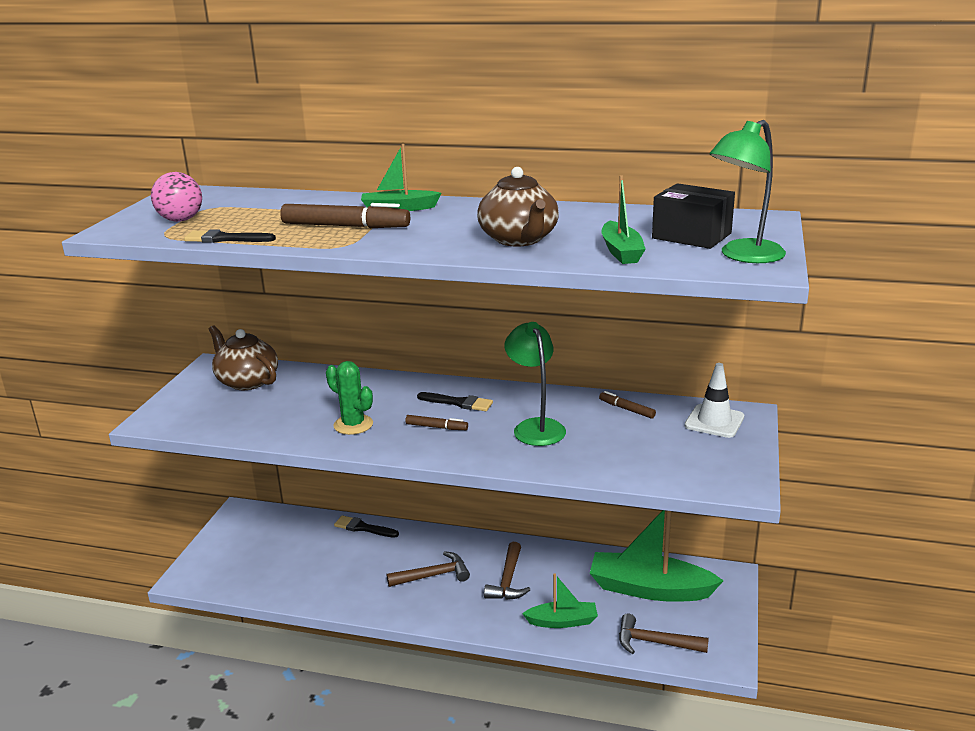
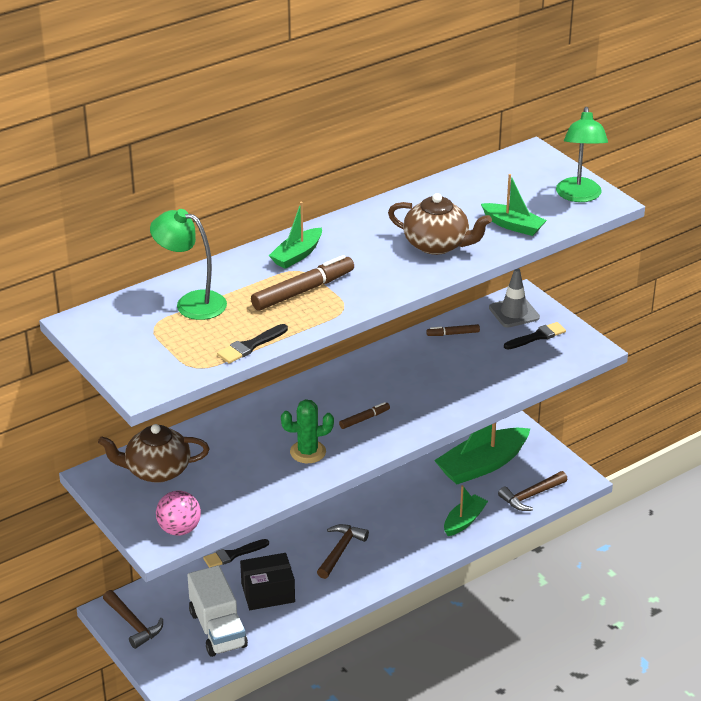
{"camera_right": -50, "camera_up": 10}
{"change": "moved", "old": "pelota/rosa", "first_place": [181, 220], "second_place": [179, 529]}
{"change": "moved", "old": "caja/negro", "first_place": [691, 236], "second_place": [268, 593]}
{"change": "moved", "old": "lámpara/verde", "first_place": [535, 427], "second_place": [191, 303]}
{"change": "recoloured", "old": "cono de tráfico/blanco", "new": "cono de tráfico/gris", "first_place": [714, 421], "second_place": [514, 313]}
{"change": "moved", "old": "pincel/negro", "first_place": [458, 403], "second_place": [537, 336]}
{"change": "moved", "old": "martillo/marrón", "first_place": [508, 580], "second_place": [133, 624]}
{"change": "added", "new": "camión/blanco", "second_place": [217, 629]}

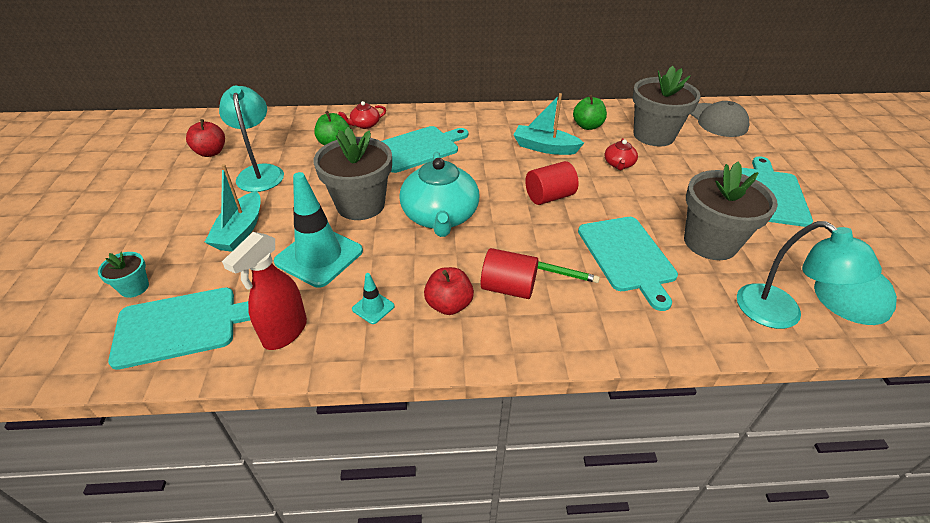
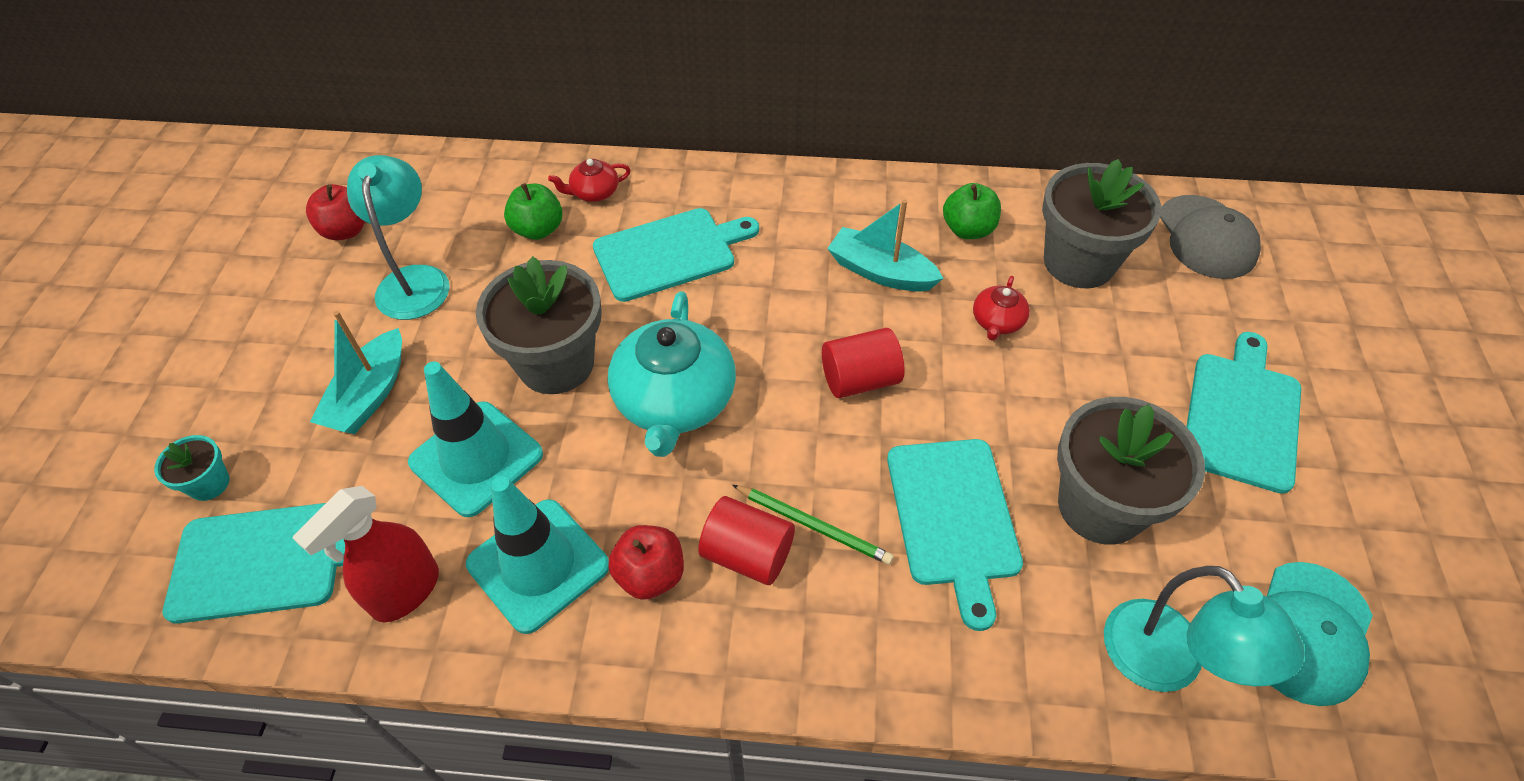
{"camera_right": 10, "camera_up": 10}
{"change": "resized", "old": "cono de tráfico/turquesa", "first_place": [373, 307], "second_place": [538, 565], "factor": 2.26}

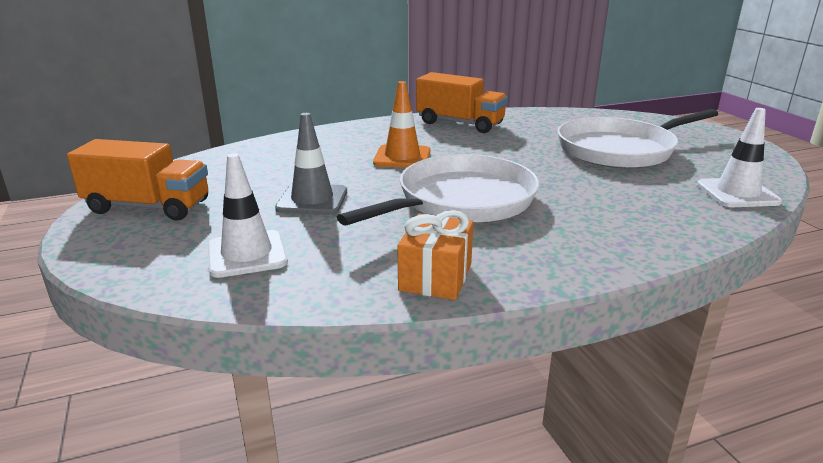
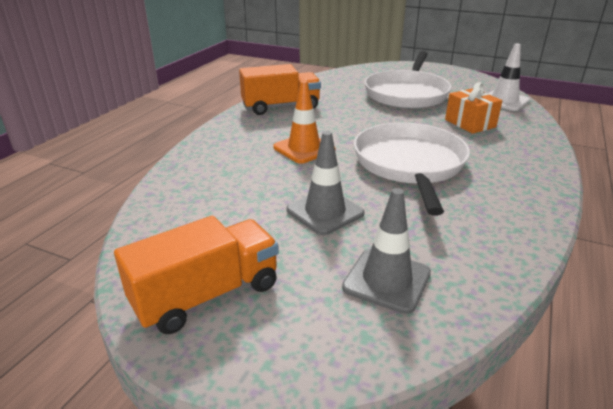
{"camera_right": -45, "camera_up": 5}
{"change": "recoloured", "old": "cono de tráfico/blanco", "new": "cono de tráfico/gris", "first_place": [247, 254], "second_place": [387, 280]}
{"change": "moved", "old": "regalo/naranja", "first_place": [435, 277], "second_place": [470, 123]}

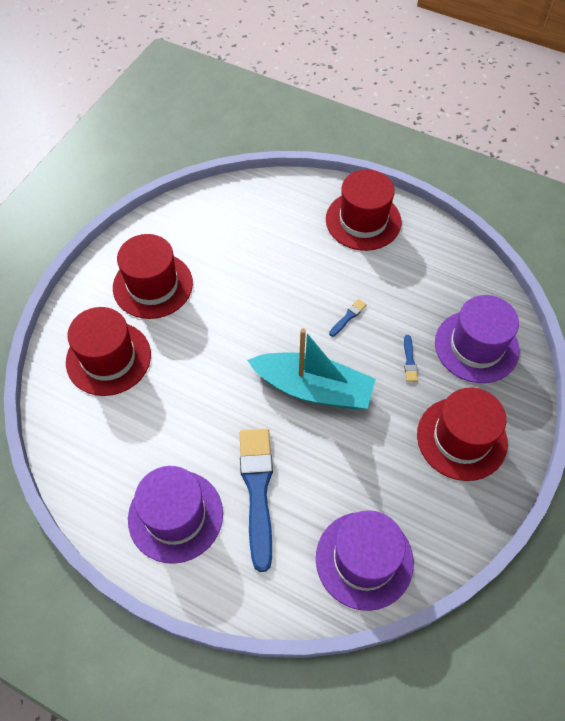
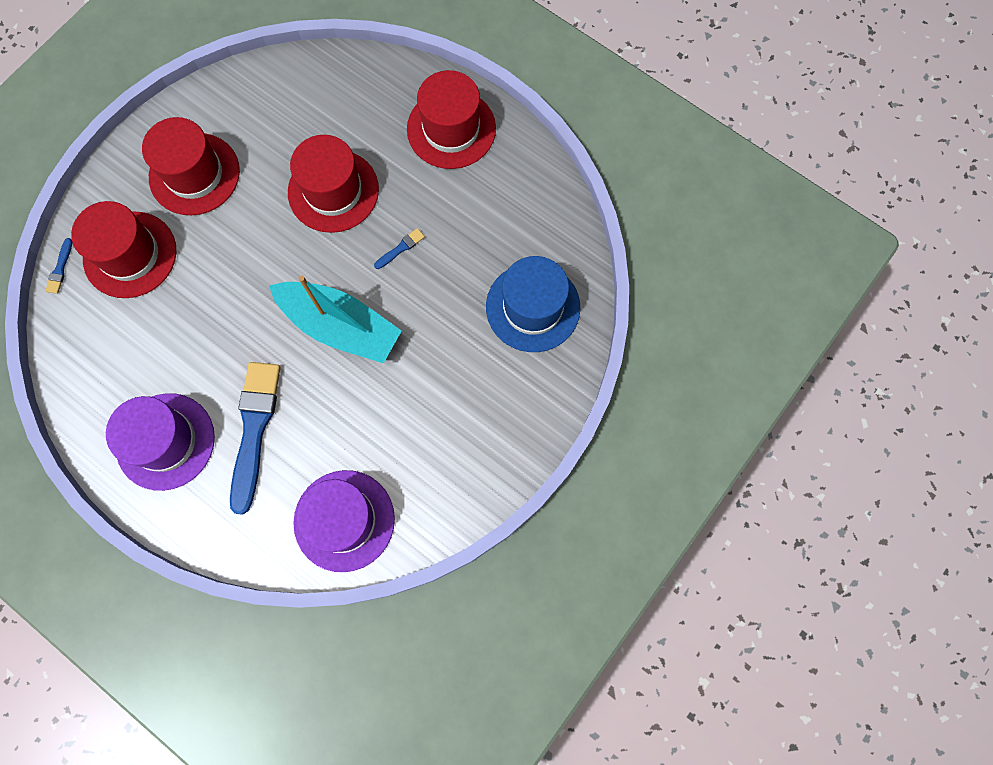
{"camera_right": 10, "camera_up": 15}
{"change": "recoloured", "old": "sombrero/morado", "new": "sombrero/azul", "first_place": [476, 346], "second_place": [533, 307]}
{"change": "moved", "old": "pincel/azul", "first_place": [409, 361], "second_place": [60, 269]}
{"change": "moved", "old": "sombrero/rojo", "first_place": [461, 438], "second_place": [333, 191]}

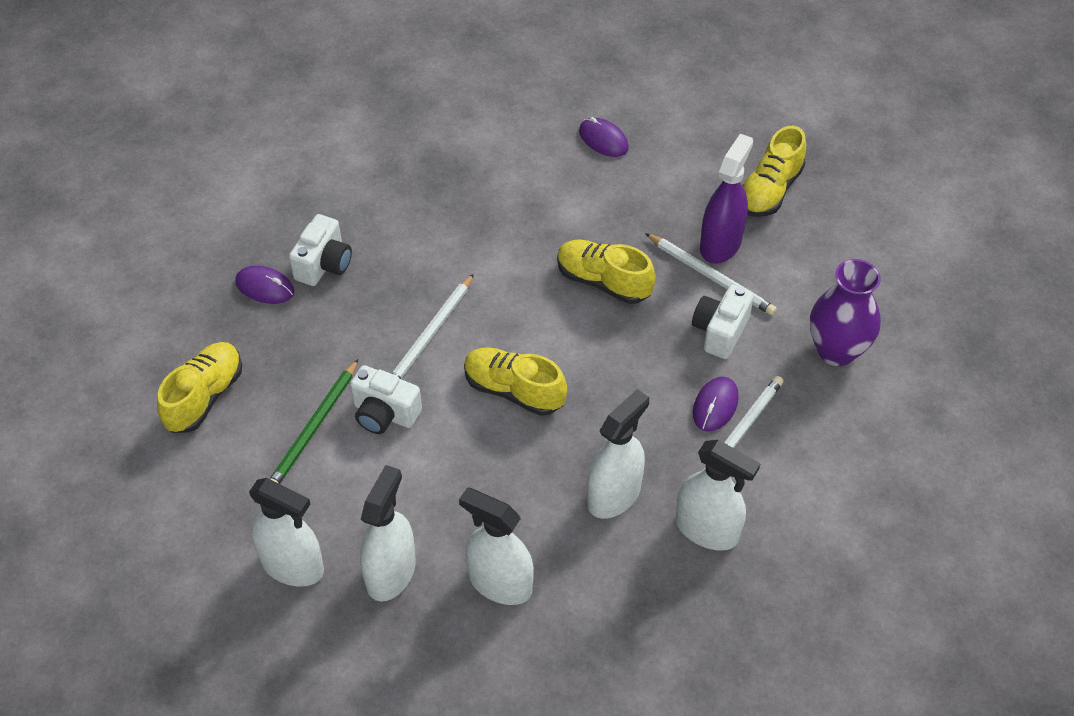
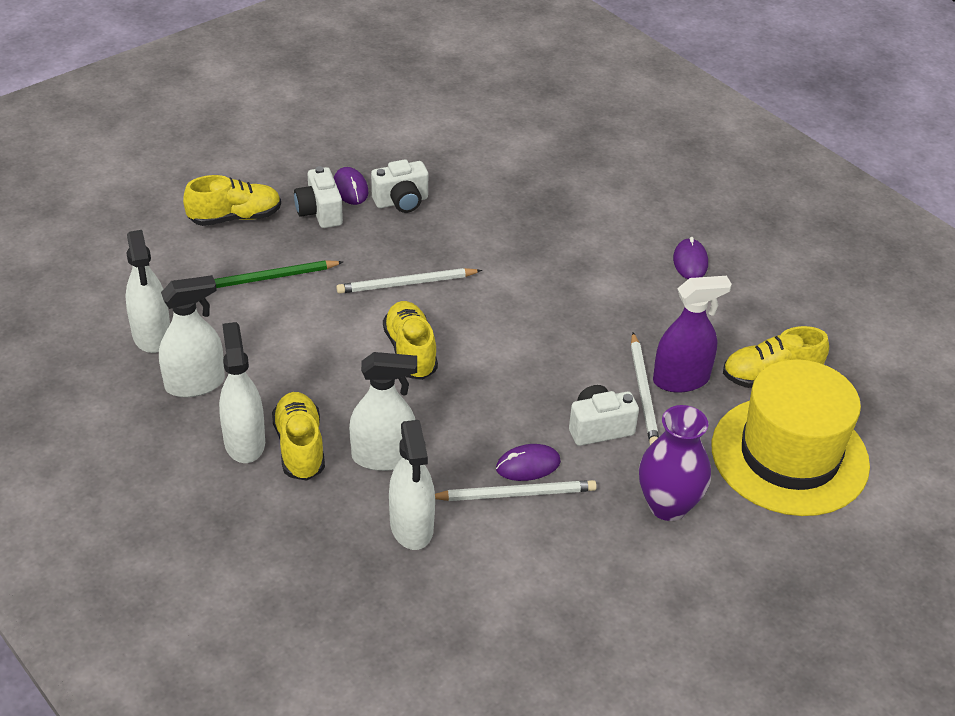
{"camera_right": 45, "camera_up": -10}
{"change": "moved", "old": "zapato/amarillo", "first_place": [603, 282], "second_place": [300, 447]}
{"change": "moved", "old": "cámara/blanco", "first_place": [384, 414], "second_place": [319, 212]}
{"change": "added", "new": "sombrero/amarillo", "second_place": [789, 455]}

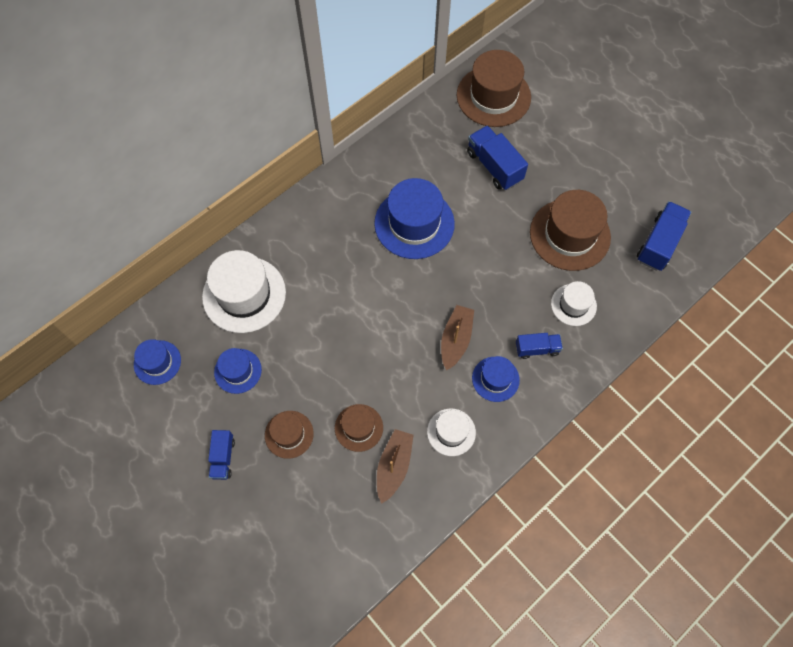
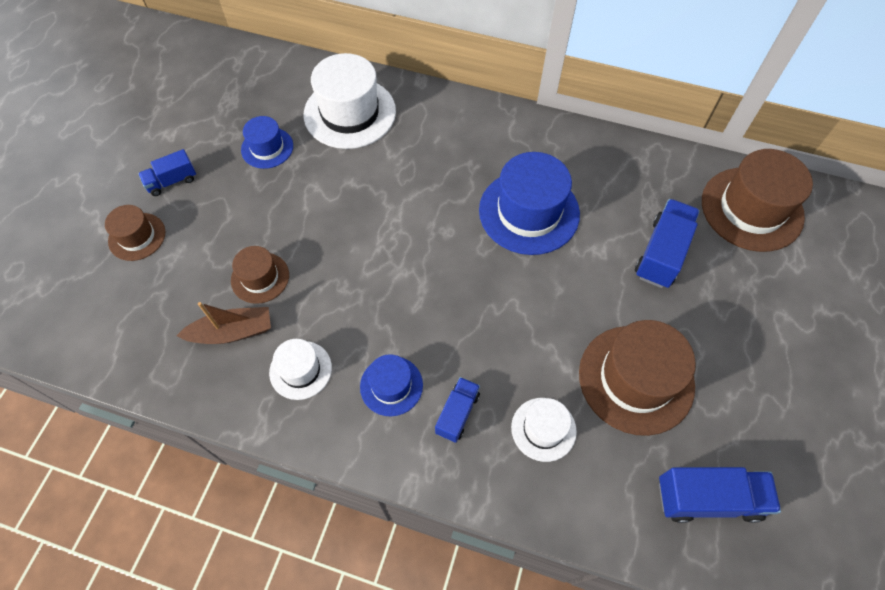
{"camera_right": 60, "camera_up": -5}
{"change": "removed", "old": "barco/marrón", "first_place": [456, 340]}
{"change": "turned", "old": "camión/azul", "first_place": [537, 349], "second_place": [457, 413], "degrees": -120}
{"change": "removed", "old": "sombrero/azul", "first_place": [157, 362]}
{"change": "moved", "old": "sombrero/marrón", "first_place": [289, 434], "second_place": [137, 236]}

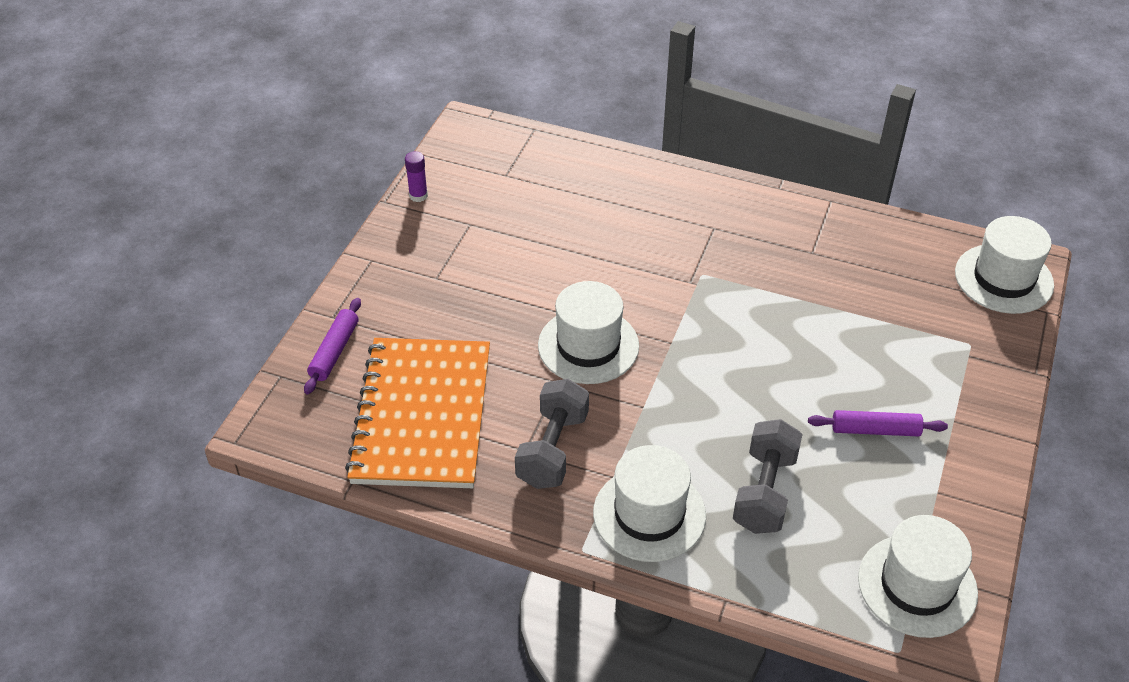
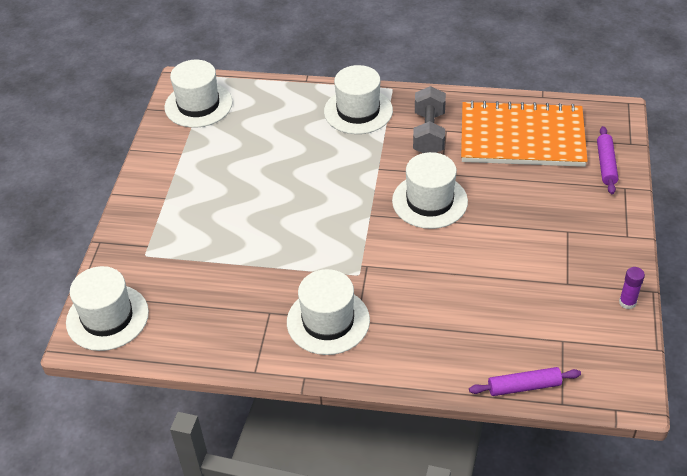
{"camera_right": 170, "camera_up": 0}
{"change": "turned", "old": "cuaderno/naranja", "first_place": [422, 415], "second_place": [522, 137], "degrees": -75}
{"change": "moved", "old": "rodillo/morado", "first_place": [875, 430], "second_place": [524, 386]}
{"change": "removed", "old": "mancuerna/gris", "first_place": [764, 492]}
{"change": "added", "new": "sombrero/blanco", "second_place": [328, 321]}

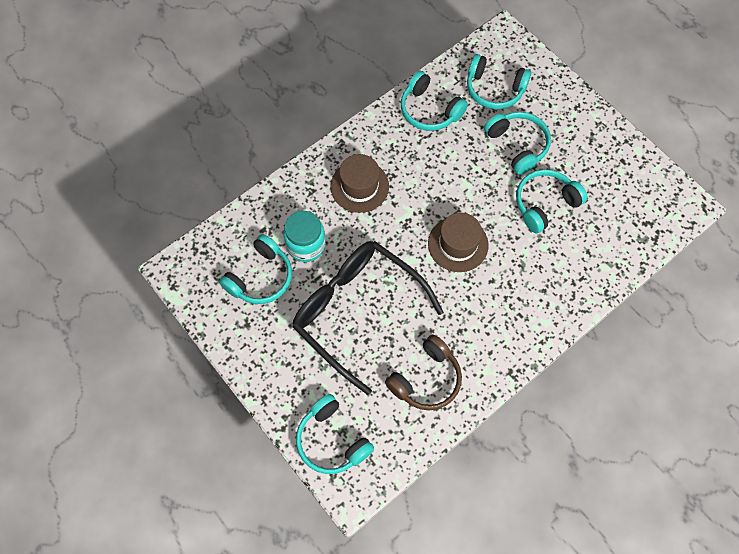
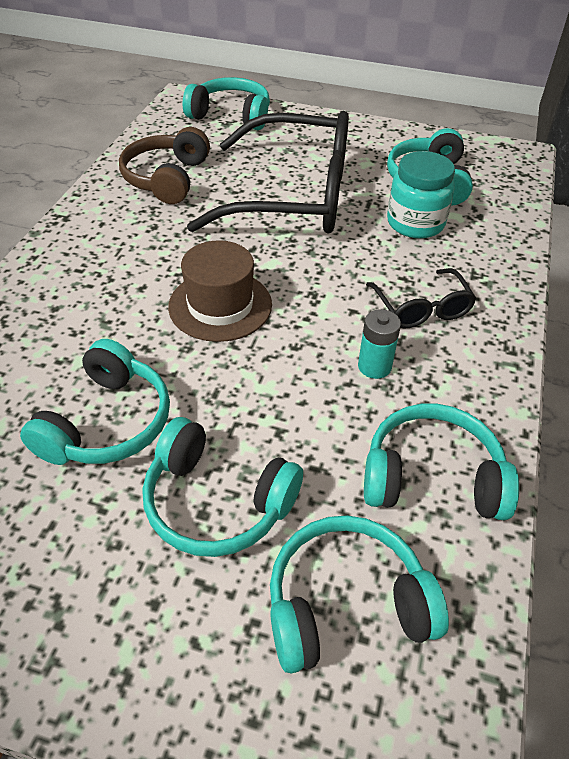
{"camera_right": 145, "camera_up": -20}
{"change": "replaced", "old": "sombrero/marrón", "new": "gafas/negro", "first_place": [359, 186], "second_place": [421, 308]}
{"change": "added", "new": "pila/turquesa", "second_place": [374, 366]}

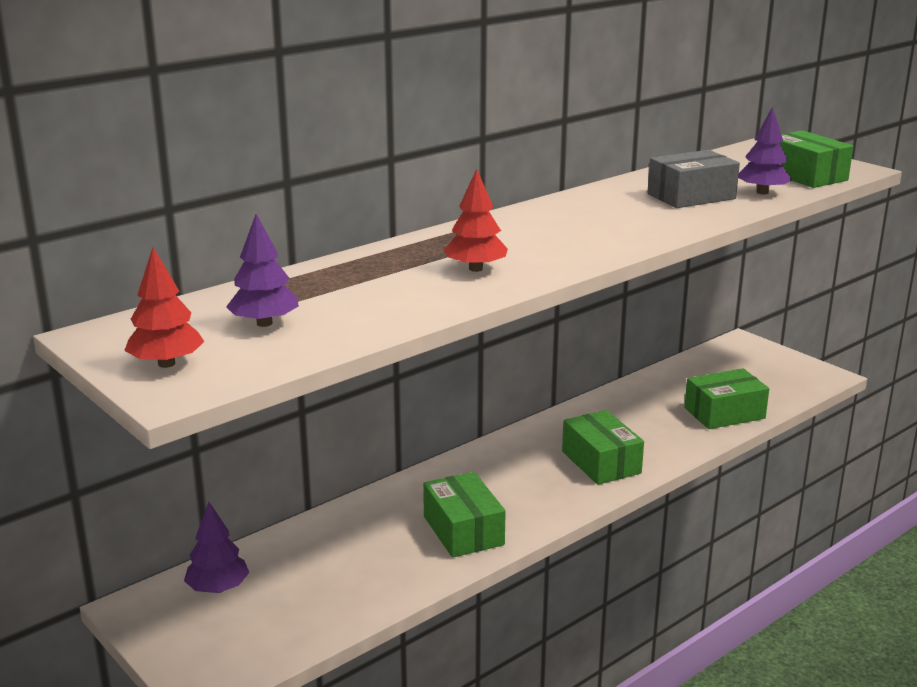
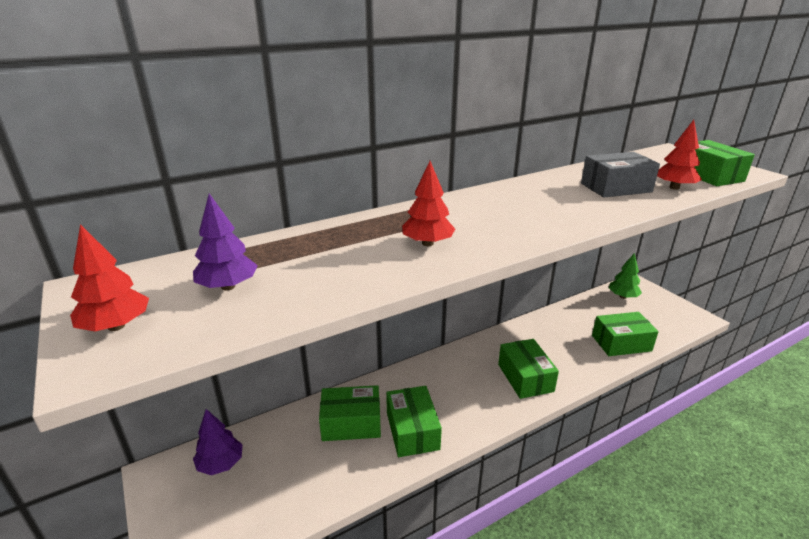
{"camera_right": 10, "camera_up": 5}
{"change": "recoloured", "old": "árbol/morado", "new": "árbol/rojo", "first_place": [762, 192], "second_place": [674, 188]}
{"change": "added", "new": "árbol/verde", "second_place": [623, 296]}
{"change": "added", "new": "caja/verde", "second_place": [351, 423]}

